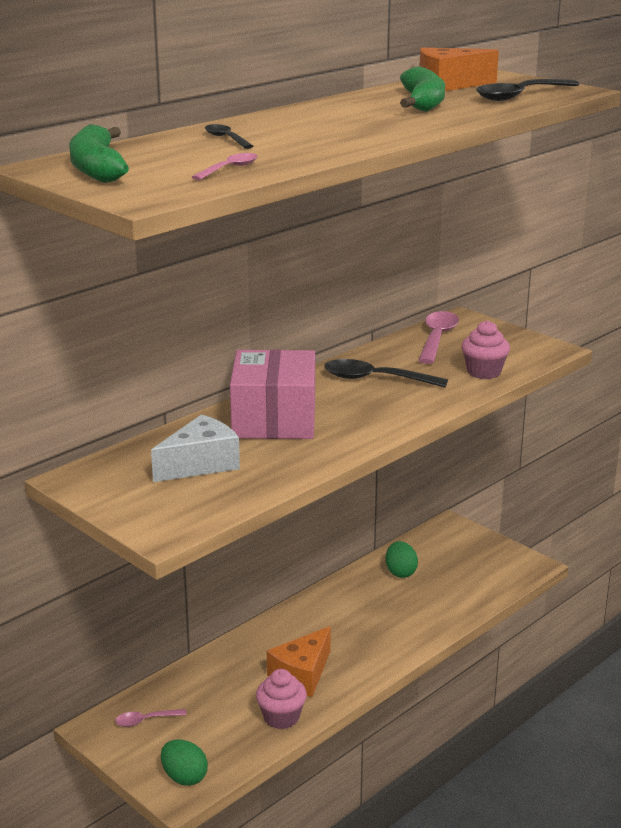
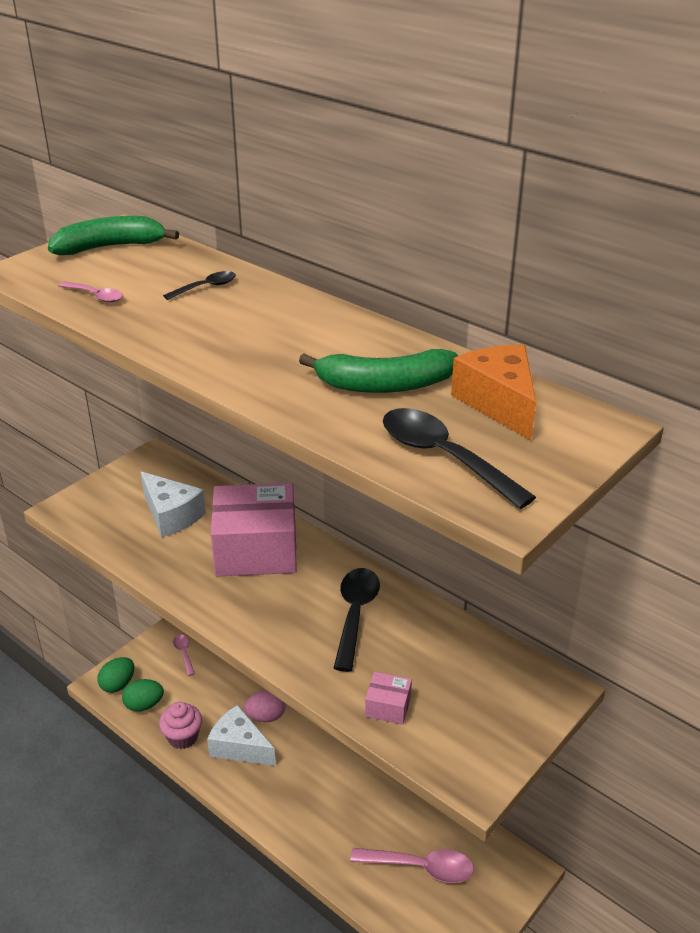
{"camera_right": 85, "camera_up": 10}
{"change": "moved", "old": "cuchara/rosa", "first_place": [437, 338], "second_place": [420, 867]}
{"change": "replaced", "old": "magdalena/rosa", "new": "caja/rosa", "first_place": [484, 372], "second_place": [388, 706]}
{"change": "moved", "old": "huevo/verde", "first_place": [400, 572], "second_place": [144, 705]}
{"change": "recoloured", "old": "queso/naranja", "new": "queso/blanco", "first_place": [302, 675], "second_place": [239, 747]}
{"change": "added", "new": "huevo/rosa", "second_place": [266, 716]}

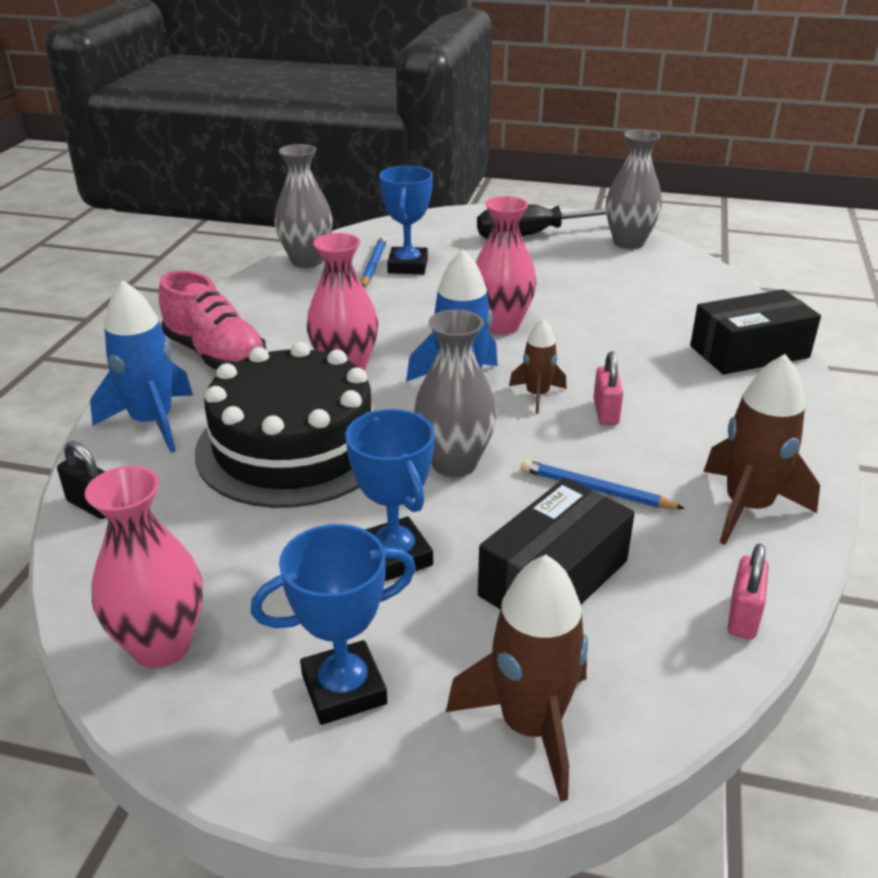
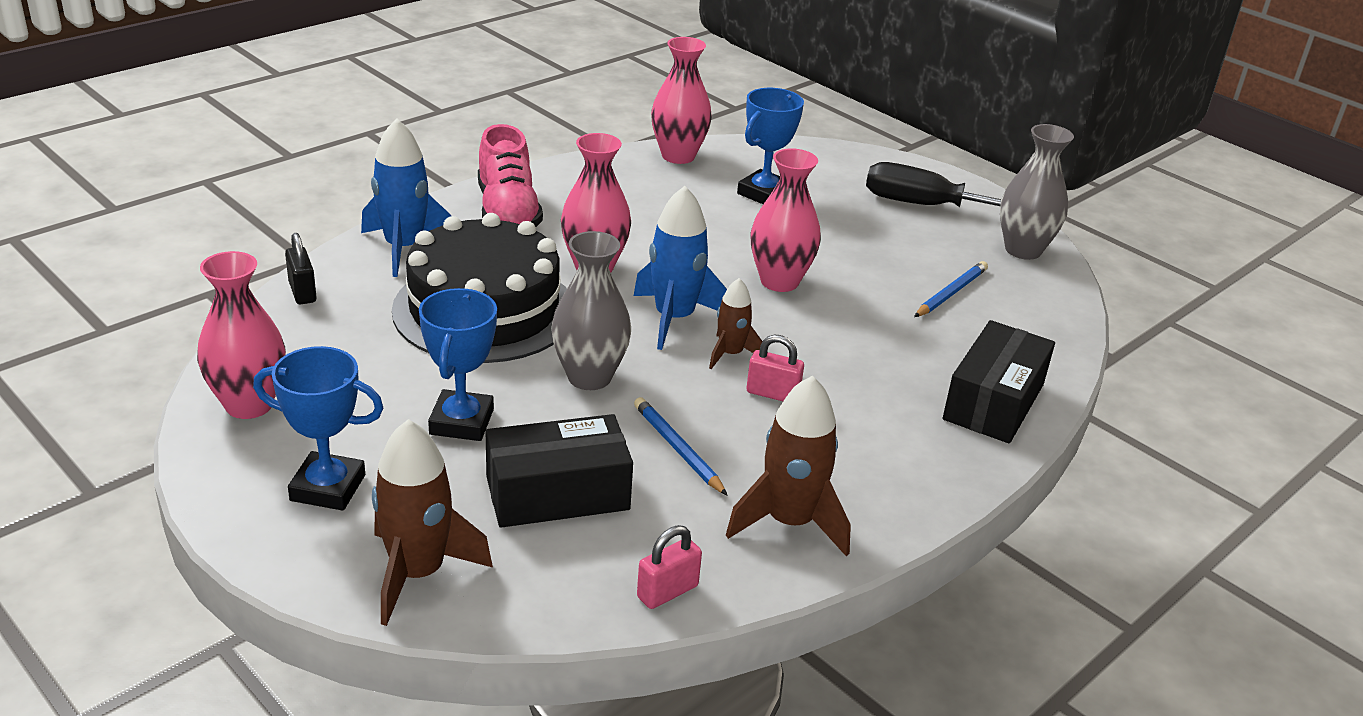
{"camera_right": 30, "camera_up": 0}
{"change": "recoloured", "old": "florero/gris", "new": "florero/rosa", "first_place": [307, 261], "second_place": [678, 156]}
{"change": "moved", "old": "lápiz/azul", "first_place": [373, 265], "second_place": [951, 293]}
{"change": "turned", "old": "caja/negro", "first_place": [749, 352], "second_place": [993, 402], "degrees": -75}
{"change": "turned", "old": "candado/rosa", "first_place": [605, 412], "second_place": [772, 394], "degrees": 75}

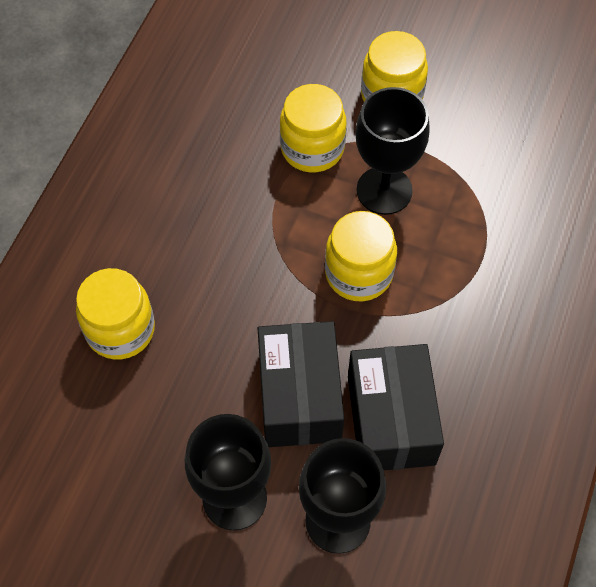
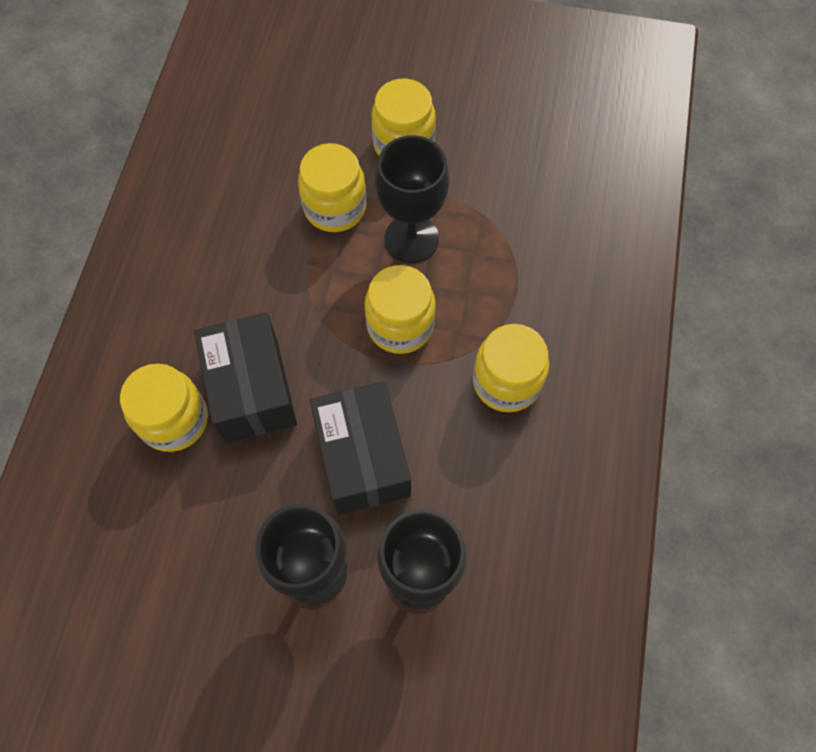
{"camera_right": -10, "camera_up": 5}
{"change": "moved", "old": "caja/negro", "first_place": [391, 419], "second_place": [252, 389]}
{"change": "added", "new": "tarro/amarillo", "second_place": [506, 382]}

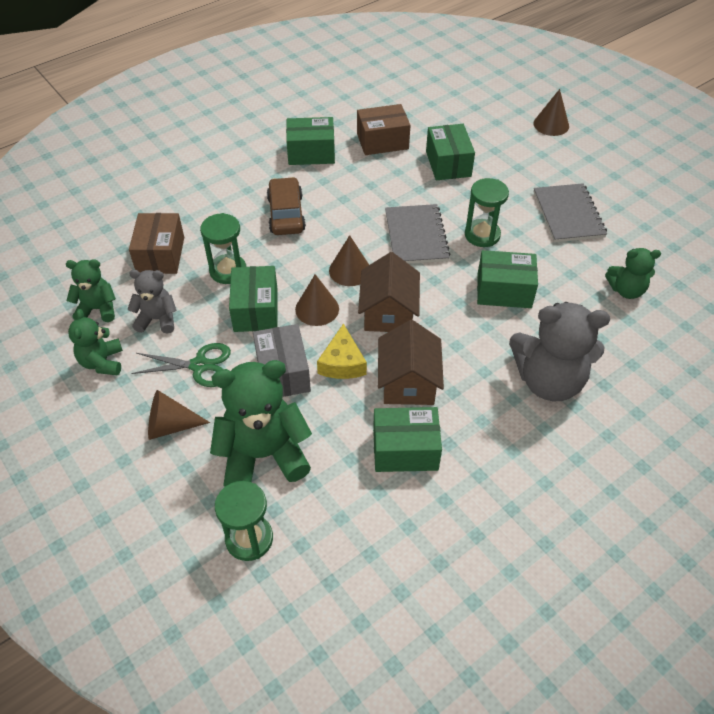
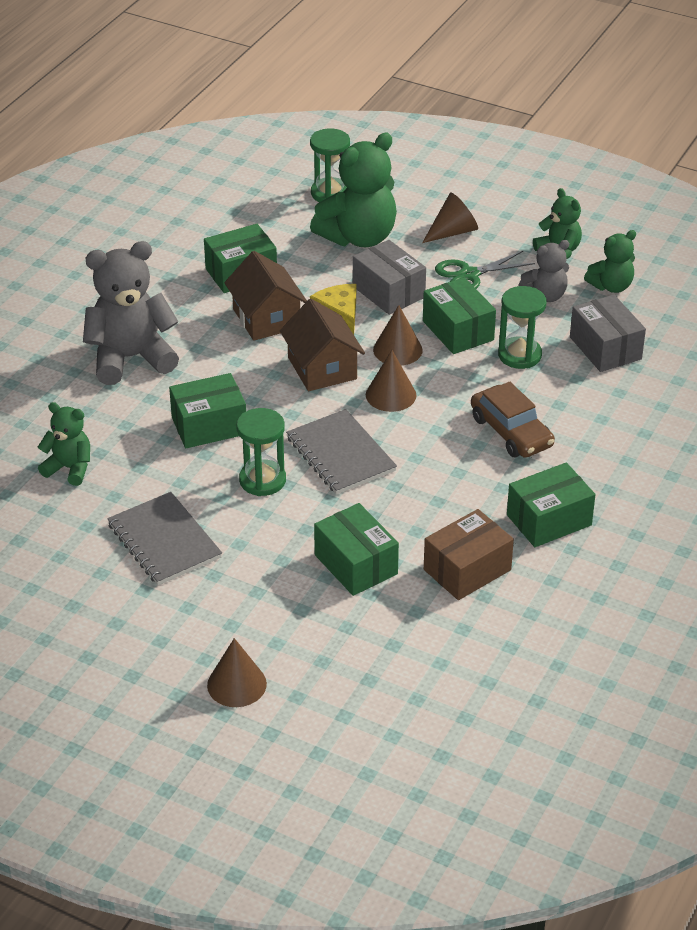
{"camera_right": 155, "camera_up": -10}
{"change": "recoloured", "old": "caja/marrón", "new": "caja/gris", "first_place": [160, 255], "second_place": [605, 348]}
{"change": "turned", "old": "osito/verde", "first_place": [626, 290], "second_place": [69, 468], "degrees": 45}

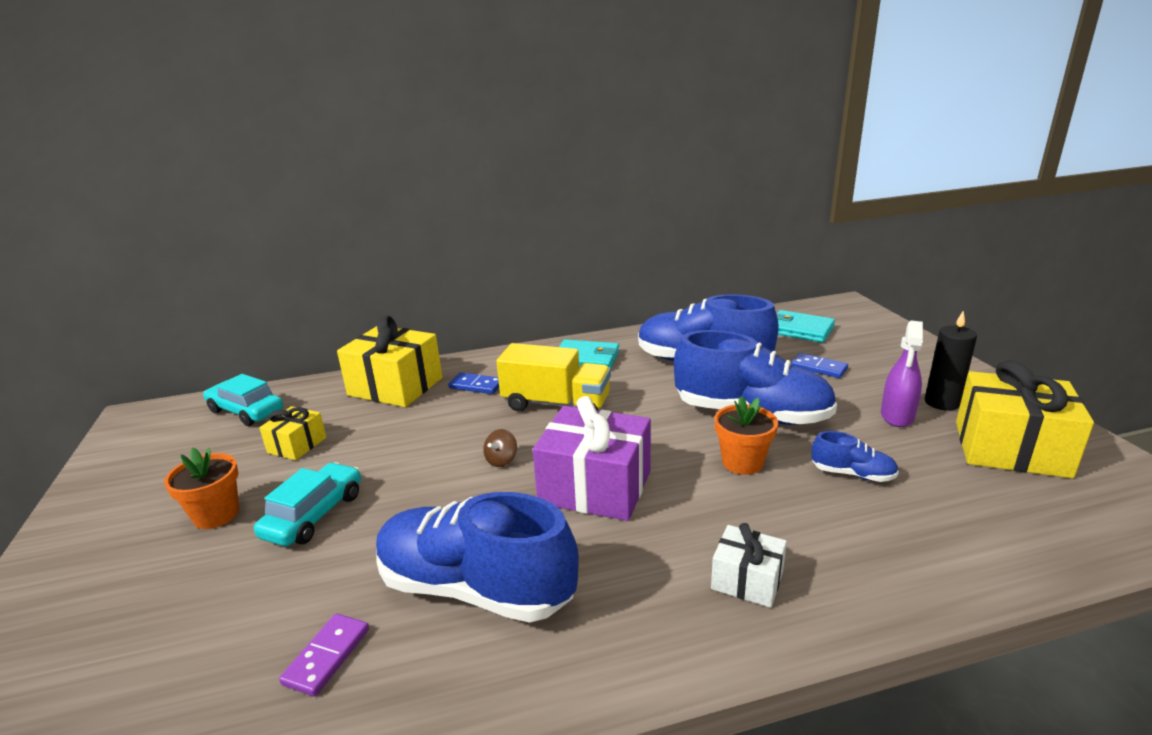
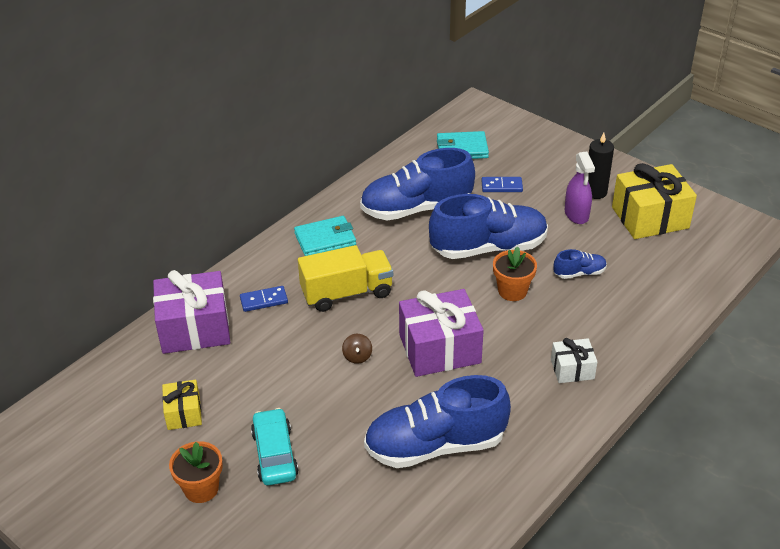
{"camera_right": -35, "camera_up": 15}
{"change": "recoloured", "old": "regalo/amarillo", "new": "regalo/morado", "first_place": [395, 386], "second_place": [195, 328]}
{"change": "removed", "old": "coche/turquesa", "first_place": [246, 411]}
{"change": "removed", "old": "ficha de dominó/morado", "first_place": [327, 656]}

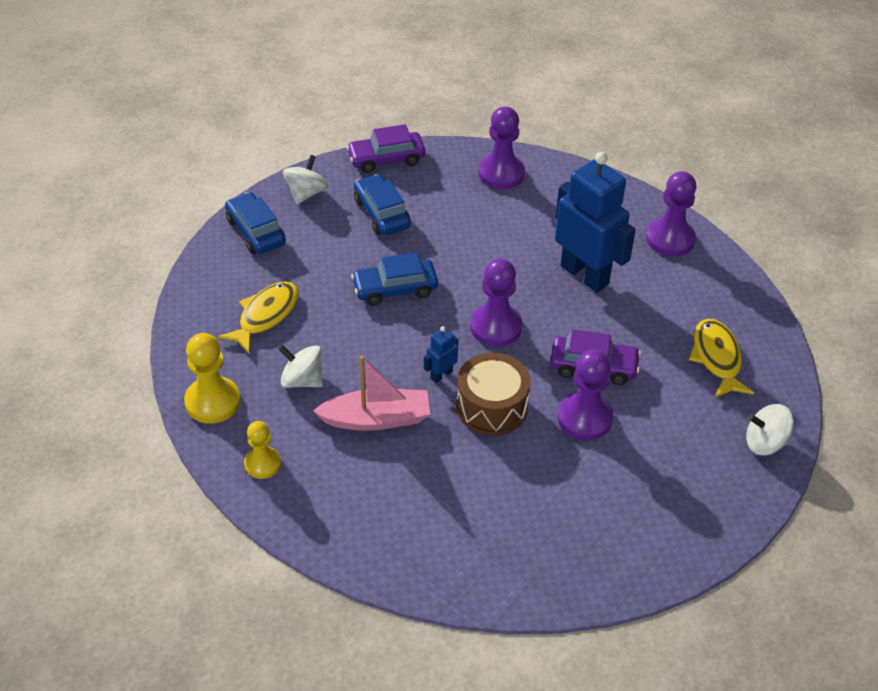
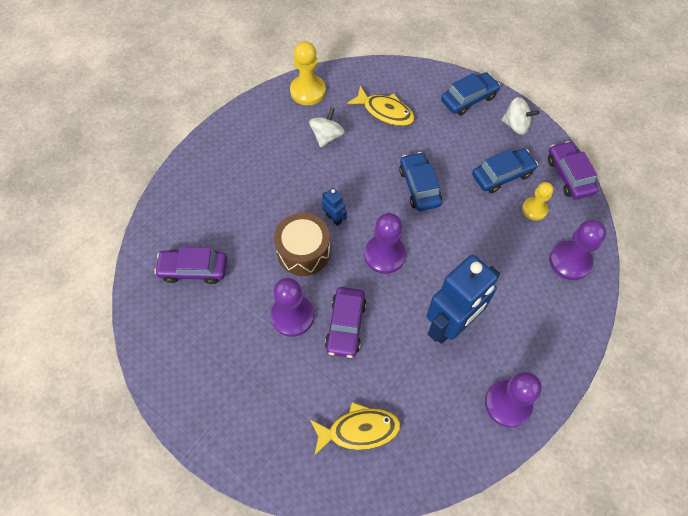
{"camera_right": 90, "camera_up": 15}
{"change": "removed", "old": "barco/rosa", "first_place": [376, 419]}
{"change": "removed", "old": "peonza/blanco", "first_place": [765, 443]}
{"change": "moved", "old": "peón/amarillo", "first_place": [262, 464], "second_place": [534, 209]}
{"change": "added", "new": "coche/morado", "second_place": [193, 269]}

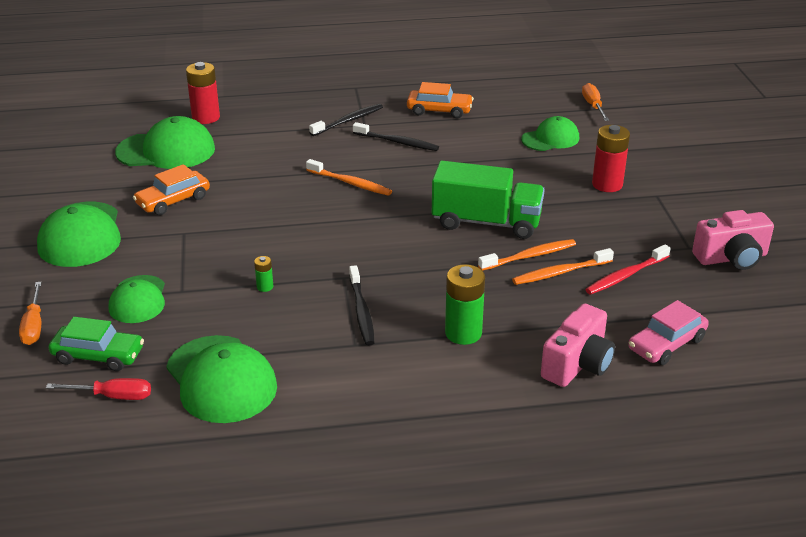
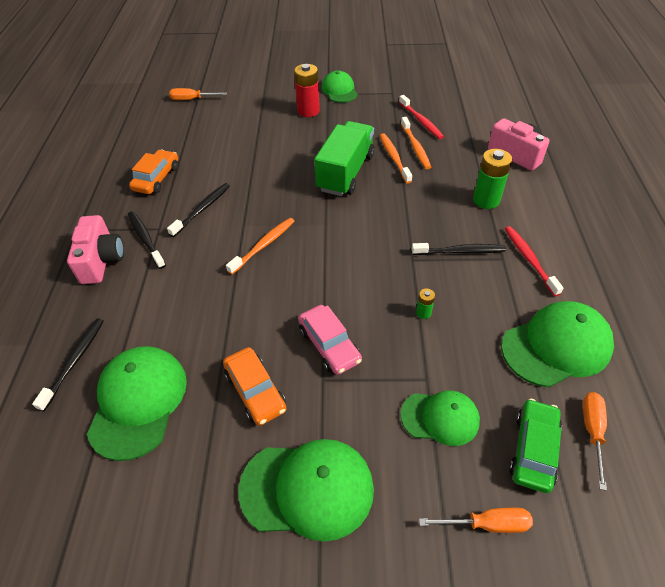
{"camera_right": -80, "camera_up": 15}
{"change": "replaced", "old": "pila/rojo", "new": "cepillo de dientes/negro", "first_place": [206, 117], "second_place": [74, 361]}
{"change": "moved", "old": "gorra/verde", "first_place": [550, 139], "second_place": [339, 90]}
{"change": "moved", "old": "cámara/rosa", "first_place": [731, 258], "second_place": [102, 260]}
{"change": "moved", "old": "coche/rosa", "first_place": [666, 344], "second_place": [329, 345]}
{"change": "recoloured", "old": "destornillador/rojo", "new": "destornillador/naranja", "first_place": [113, 396], "second_place": [592, 431]}
{"change": "added", "new": "cepillo de dientes/rojo", "second_place": [529, 259]}

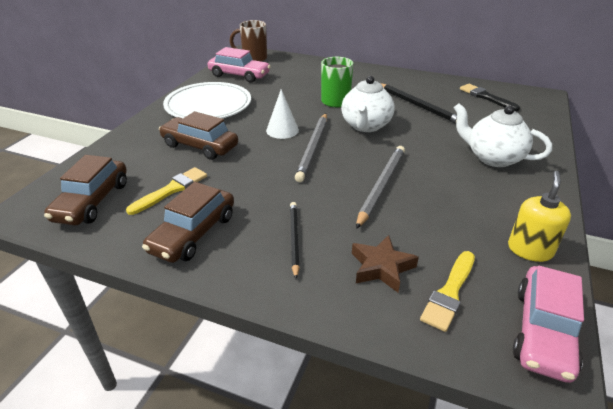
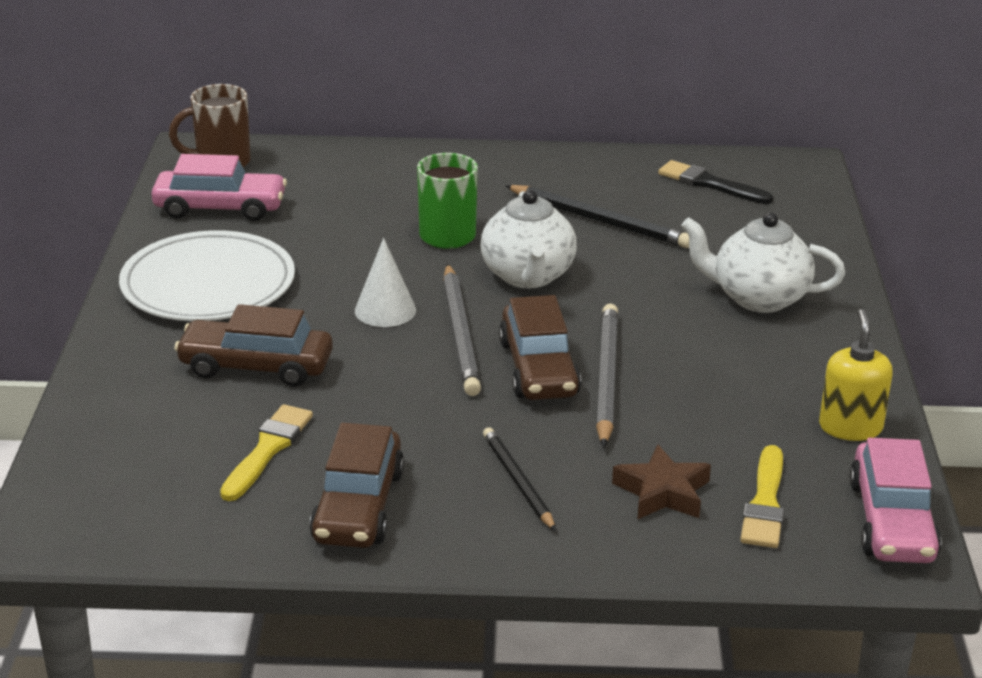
{"camera_right": -20, "camera_up": -5}
{"change": "moved", "old": "coche/marrón", "first_place": [92, 201], "second_place": [538, 368]}

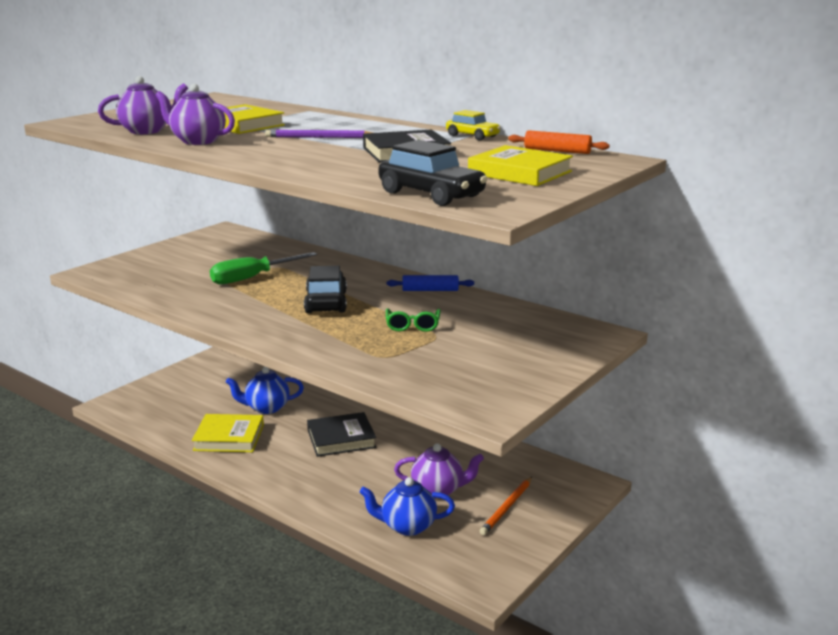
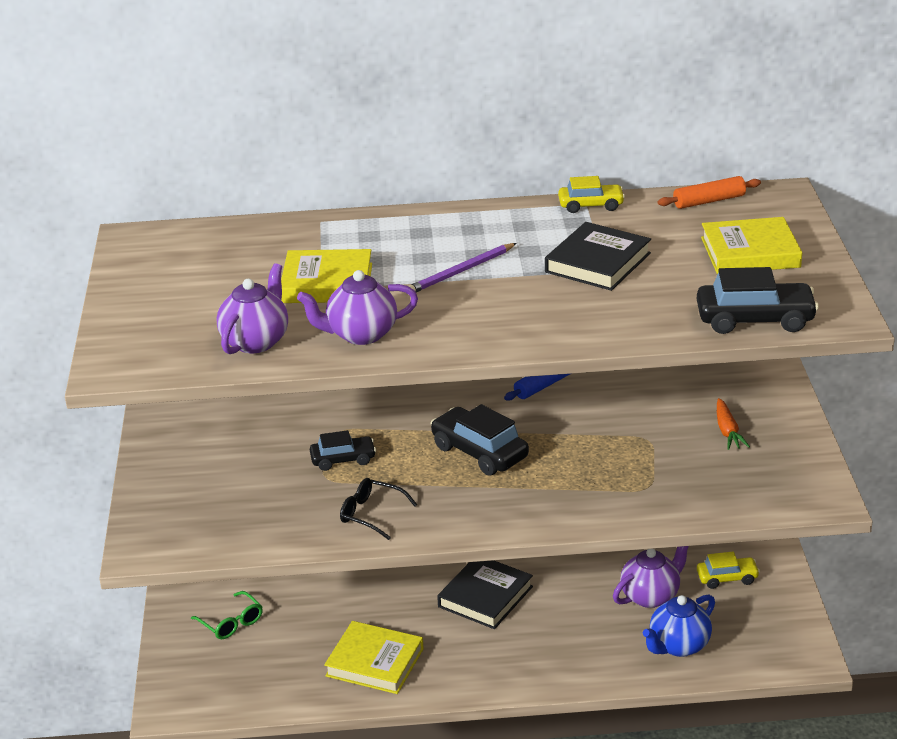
{"camera_right": -40, "camera_up": 10}
{"change": "replaced", "old": "destornillador/verde", "new": "coche/negro", "first_place": [252, 278], "second_place": [343, 459]}
{"change": "moved", "old": "gafas/verde", "first_place": [412, 326], "second_place": [231, 623]}
{"change": "removed", "old": "tetera/azul", "first_place": [266, 408]}
{"change": "turned", "old": "libro/amarillo", "first_place": [229, 437], "second_place": [375, 662], "degrees": 60}
{"change": "replaced", "old": "lápiz/naranja", "new": "coche/amarillo", "first_place": [507, 507], "second_place": [727, 578]}
{"change": "added", "new": "zanahoria/naranja", "second_place": [727, 431]}
{"change": "added", "new": "gafas/negro", "second_place": [371, 514]}

